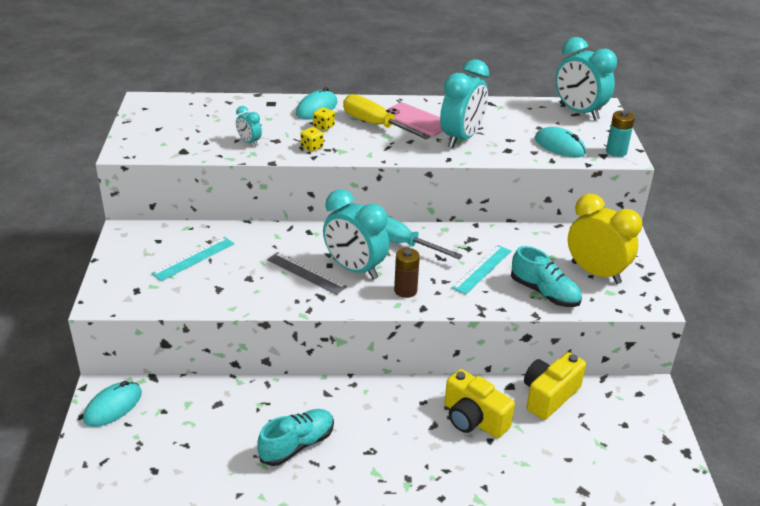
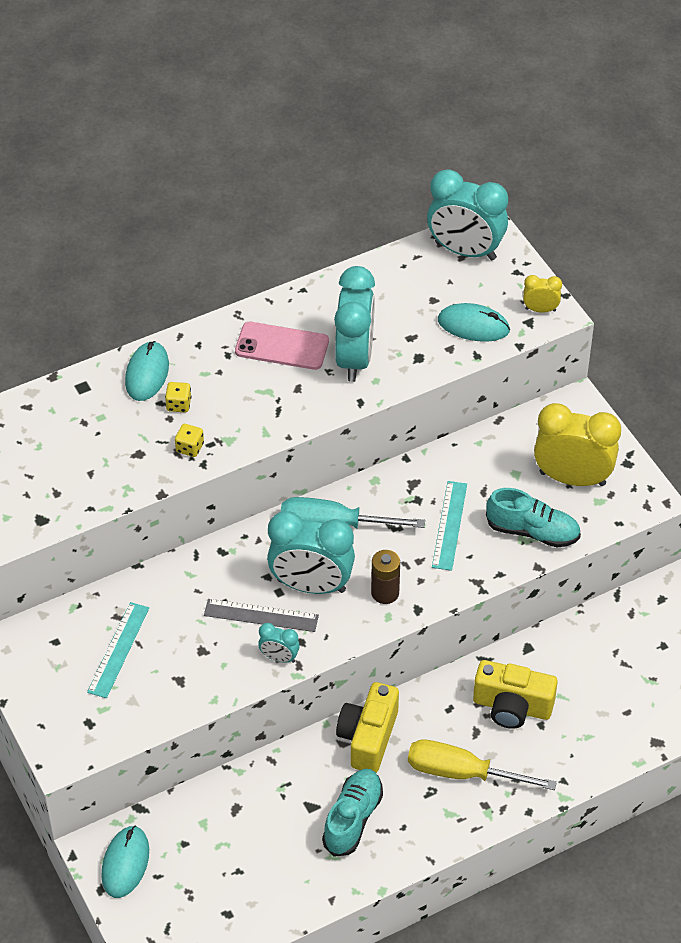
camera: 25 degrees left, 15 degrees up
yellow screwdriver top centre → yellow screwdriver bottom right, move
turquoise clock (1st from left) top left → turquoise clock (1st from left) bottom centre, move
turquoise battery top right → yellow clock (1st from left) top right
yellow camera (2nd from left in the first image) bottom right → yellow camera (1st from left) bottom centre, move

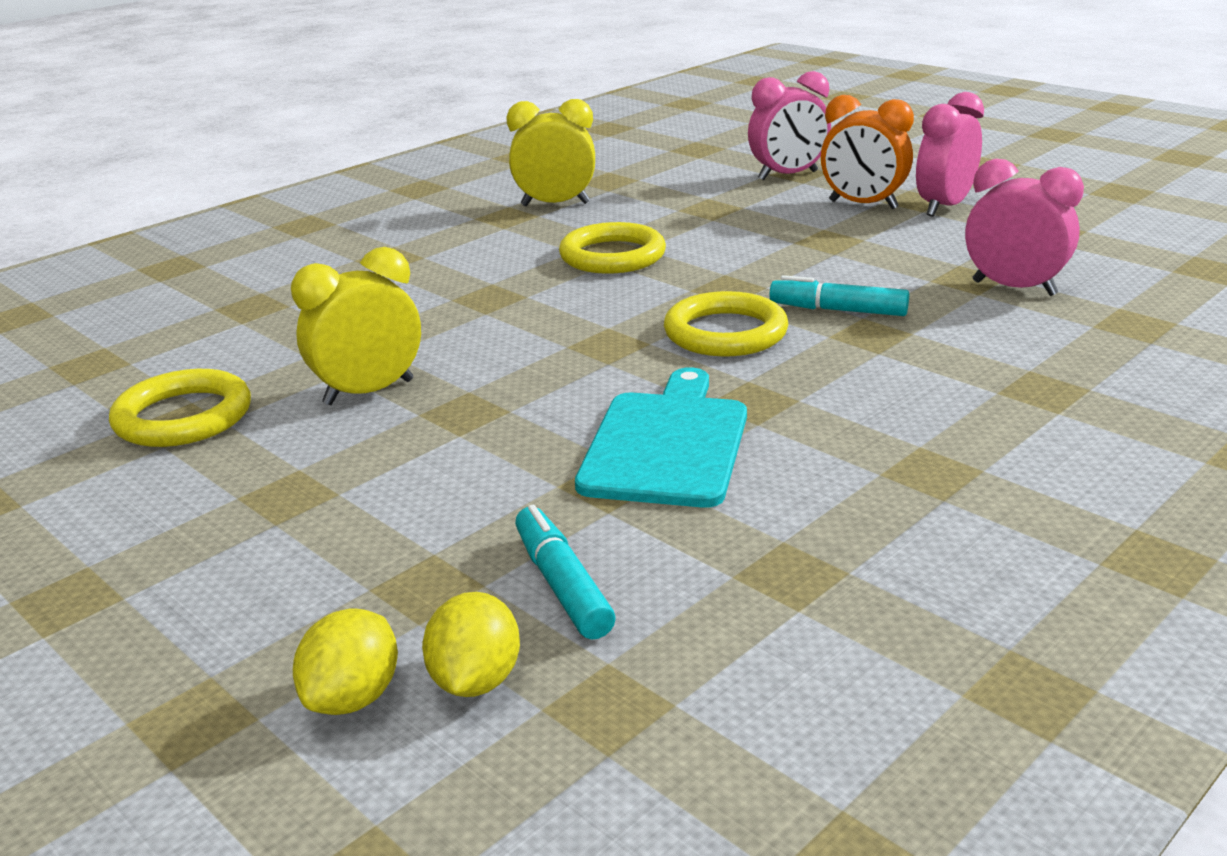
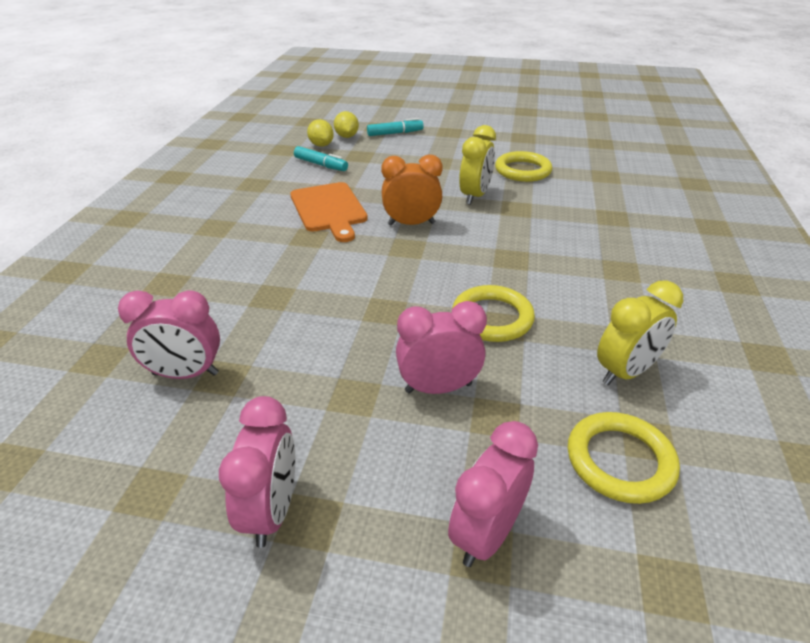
camera: 145 degrees right, 10 degrees up
orange clock top right → orange clock top centre, move
turquoise marker (2nd from left) middle right → turquoise marker (2nd from left) top centre, move
yellow ring (3rd from left) centre → yellow ring (3rd from left) bottom right, move
turquoise cutting board centre → orange cutting board top centre
- → pink clock (3rd from left) centre

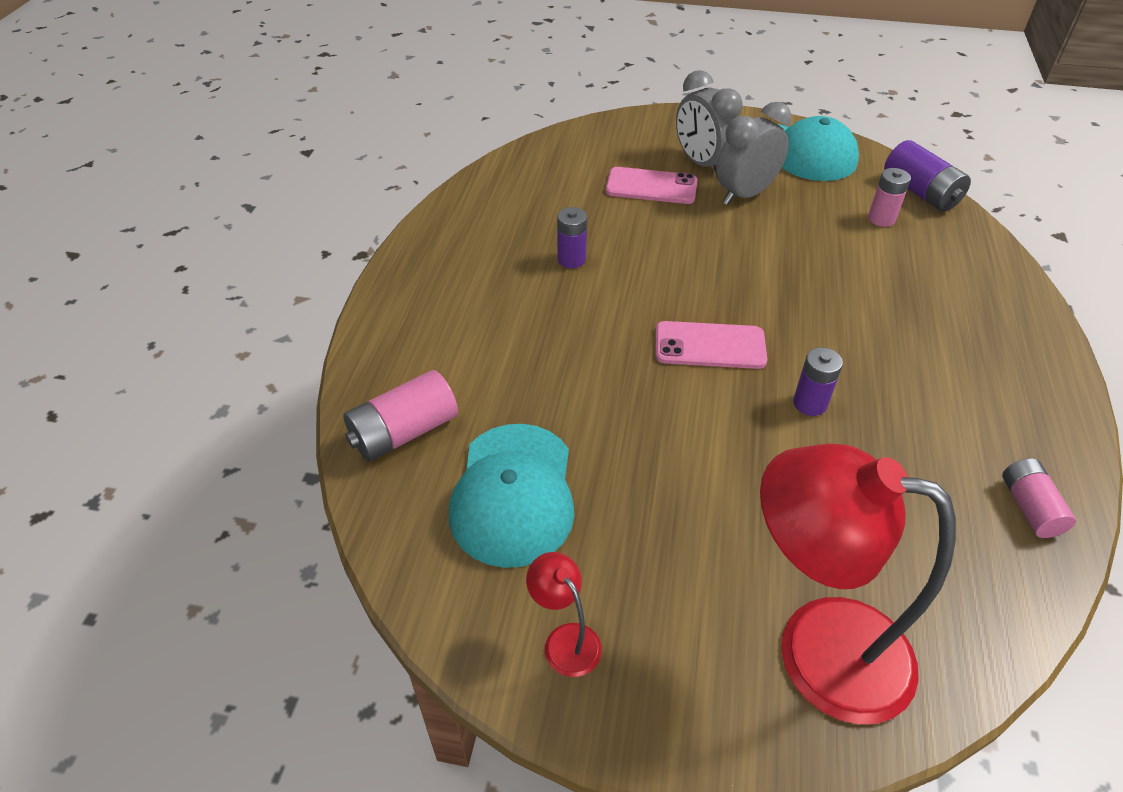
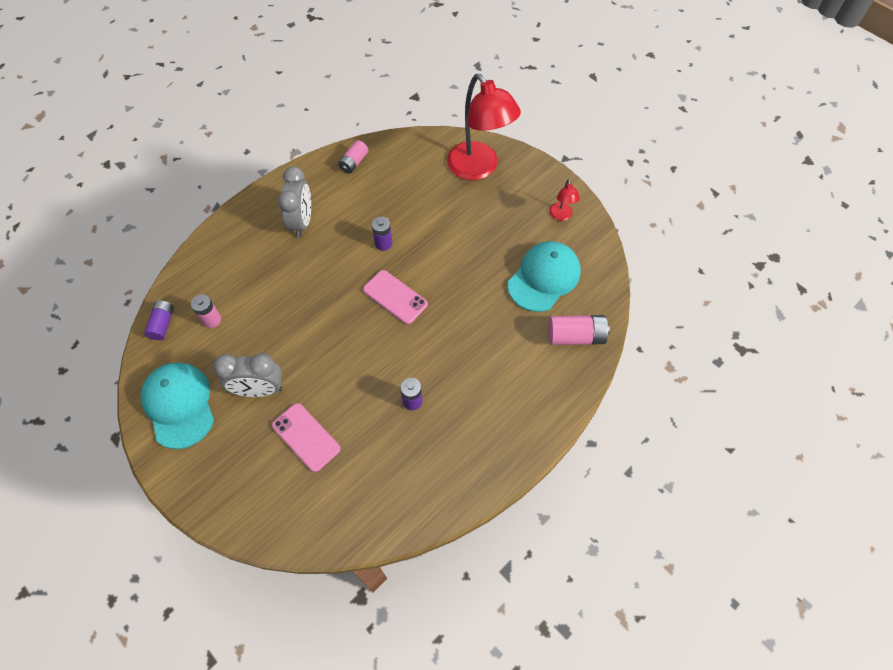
camera: 145 degrees left, 15 degrees up
grey clock (1st from left in the first image) top centre → grey clock (2nd from left) top left, move
purple battery (3rd from left in the first image) top right → purple battery (1st from left) middle left, x0.66

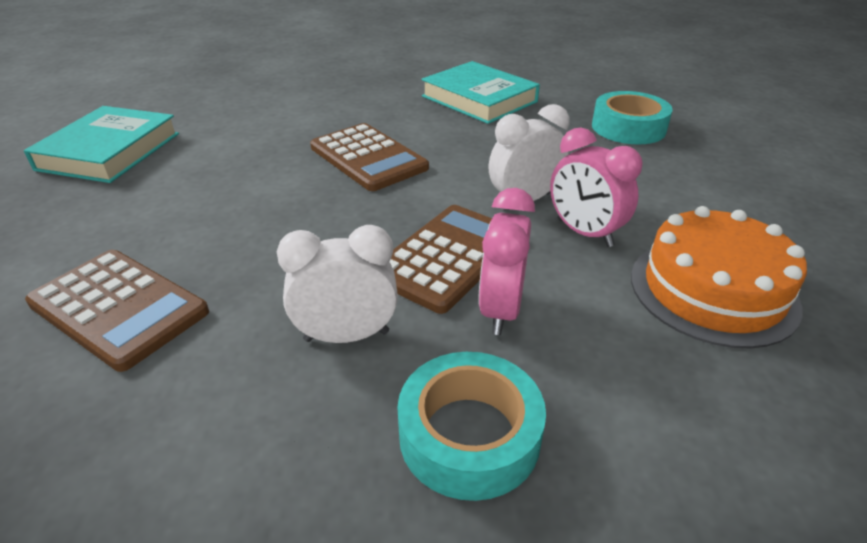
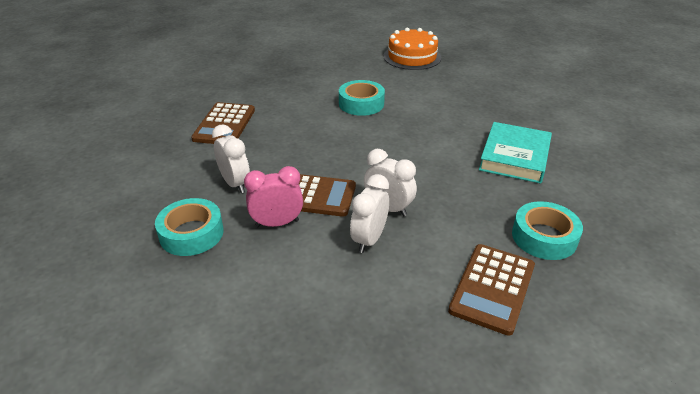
camera: 65 degrees right, 0 degrees up
turquoise book (1st from left) top left → -
brown calculator (2nd from left in the first image) top centre → brown calculator (3rd from left) bottom right, move
pink clock (2nd from left) middle right → white clock (2nd from left) centre
orange cake middle right → orange cake top centre, move
- → turquoise tape (2nd from left) top centre

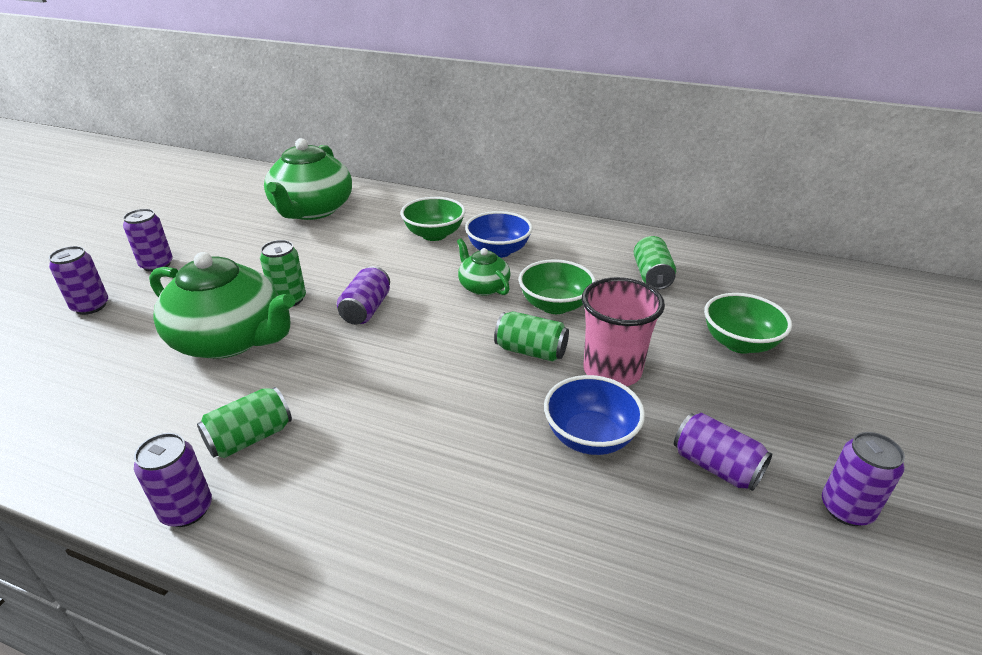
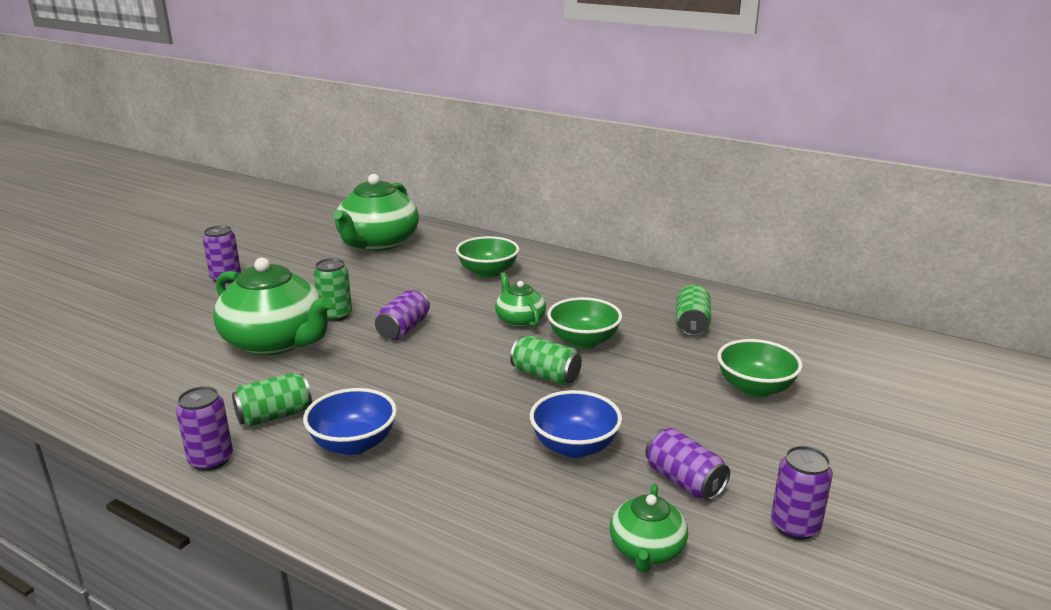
camera: 10 degrees right, 10 degrees down
blue bowl (1st from left) centre → blue bowl (1st from left) bottom left, move
purple can (1st from left) middle left → -
pink cup centre → -
- → green teapot (4th from left) bottom centre

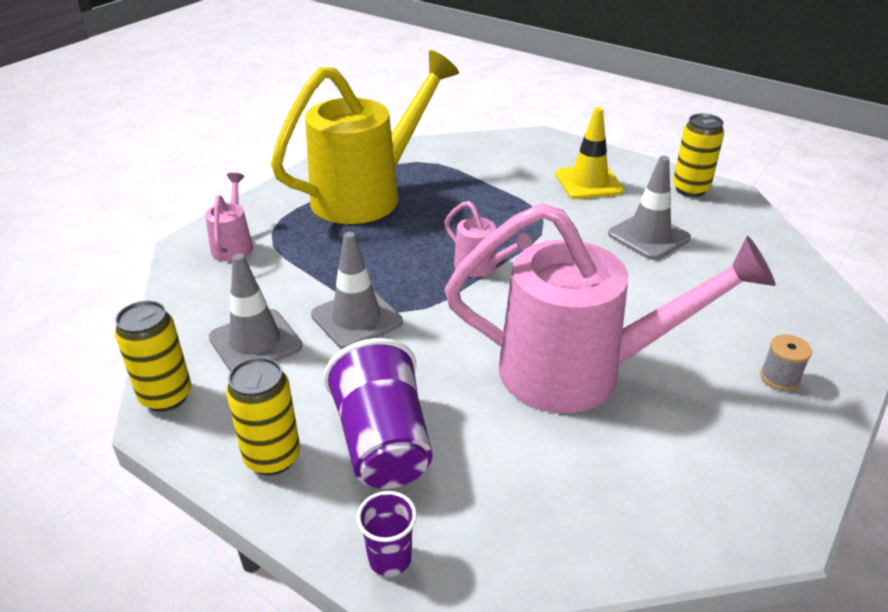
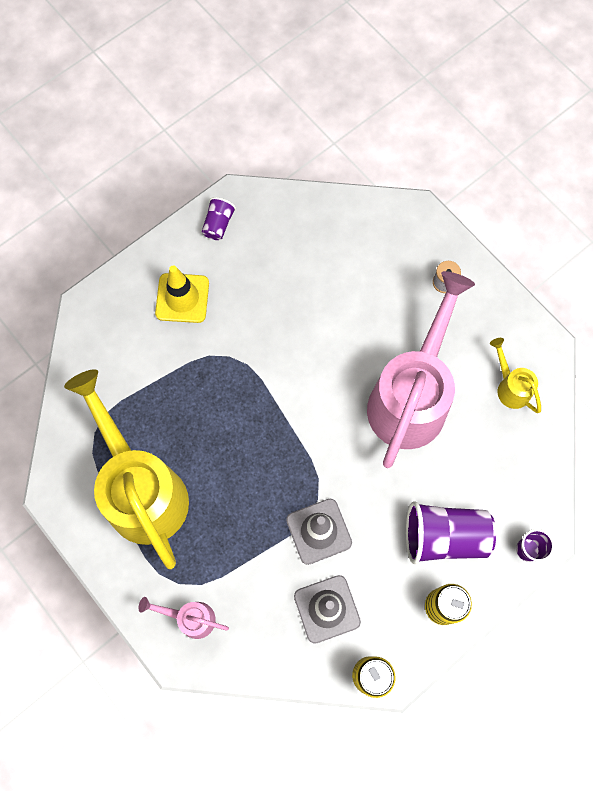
camera: 75 degrees left, 35 degrees up
yellow can (3rd from left) top right → purple cup (1st from left) top centre
grey traffic cone (3rd from left) middle right → -
pink watering can (2nd from left) centre → -
- → yellow watering can (2nd from left) middle right

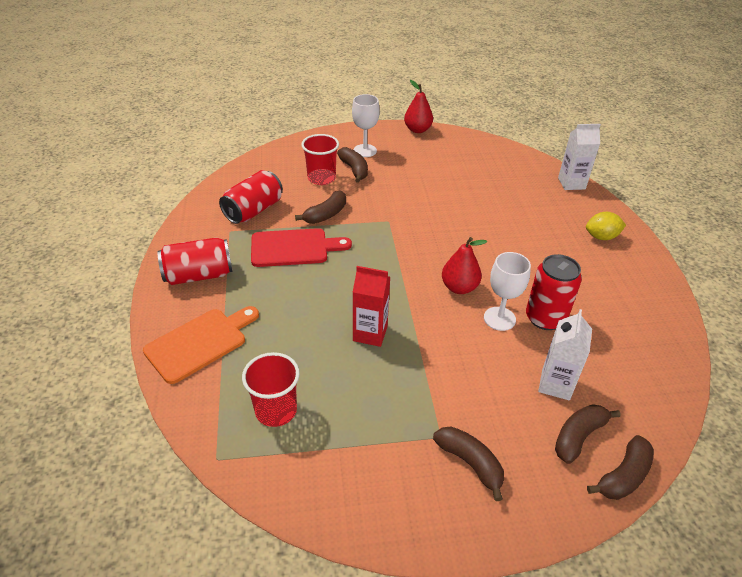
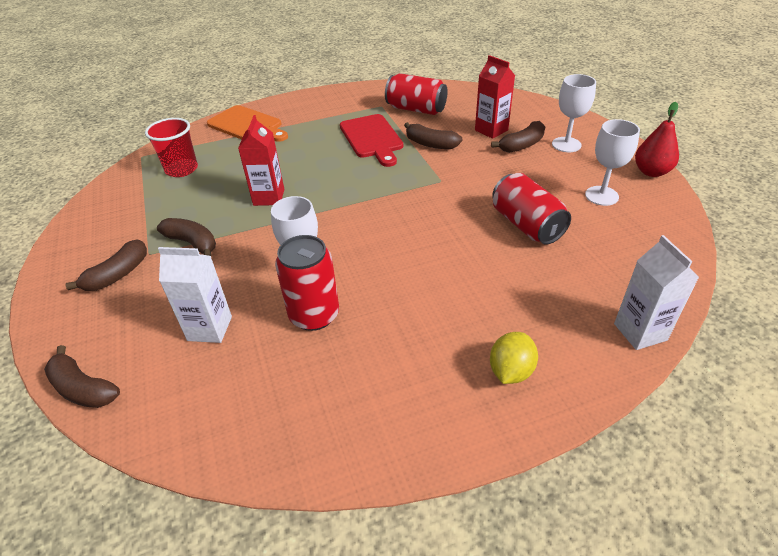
camera: 80 degrees right, 0 degrees up
red cup (2nd from left) top centre → red carton (2nd from left) top centre
yellow lemon middle right → yellow lemon centre, 45 degrees clockwise
red can (1st from left in the first image) middle left → red can (3rd from left) middle right, move
red pear (2nd from left) centre → -
brown banana (4th from left in the first image) bottom right → brown banana (3rd from left) middle left, move
- → white goblet (3rd from left) top right

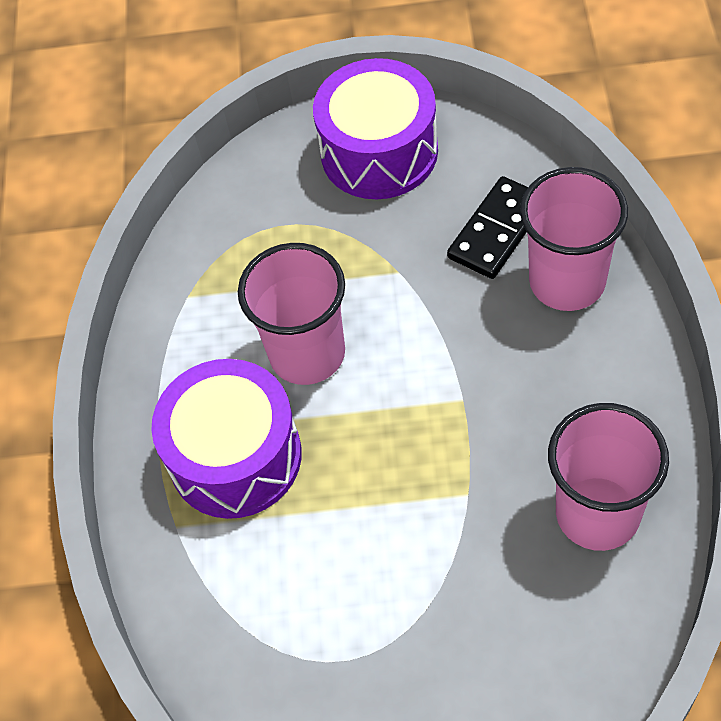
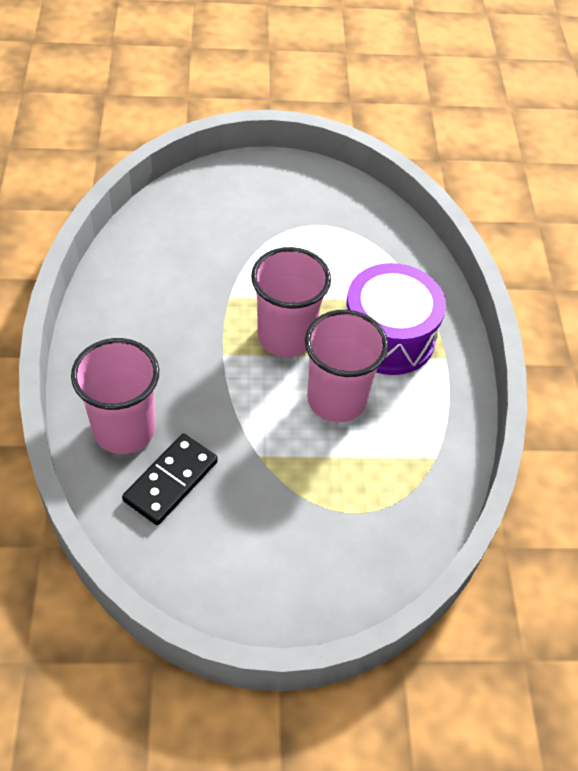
camera: 170 degrees right, 5 degrees down
purple drum (2nd from left) top centre → -
pink cup (3rd from left in the first image) middle right → pink cup (2nd from left) centre, move

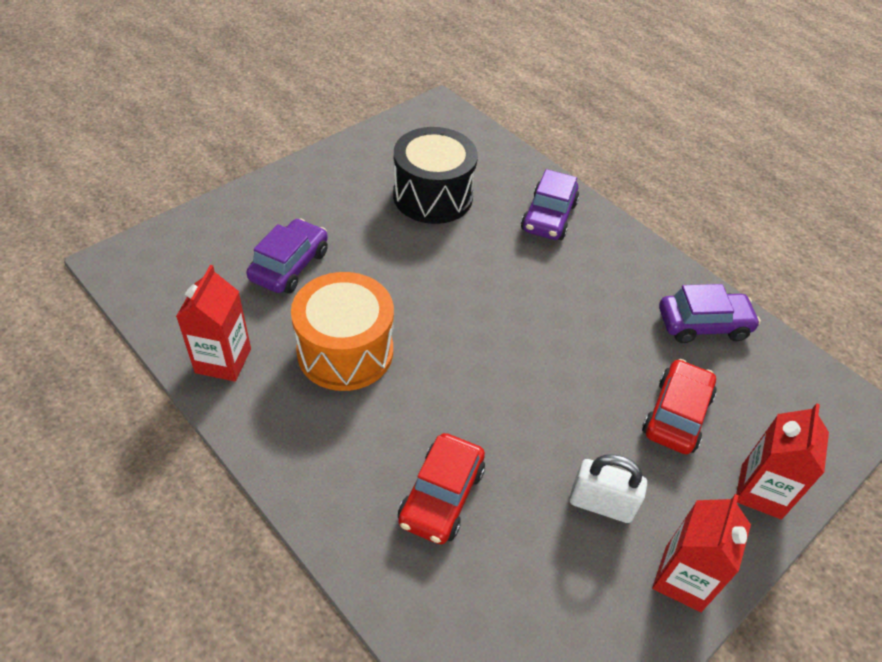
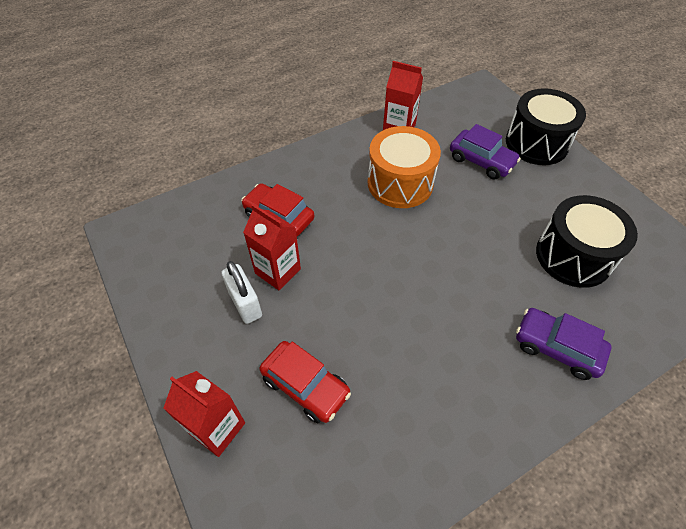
camera: 105 degrees right, 5 degrees up
purple car (3rd from left) middle right → -
white padlock bottom right → white padlock centre, 60 degrees counterclockwise
red carton (2nd from left) bottom right → red carton (2nd from left) centre, move
- → black drum (1st from left) top right

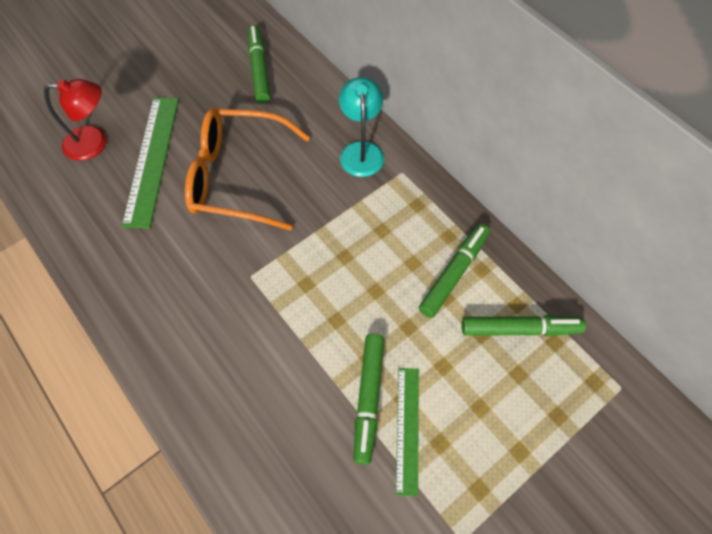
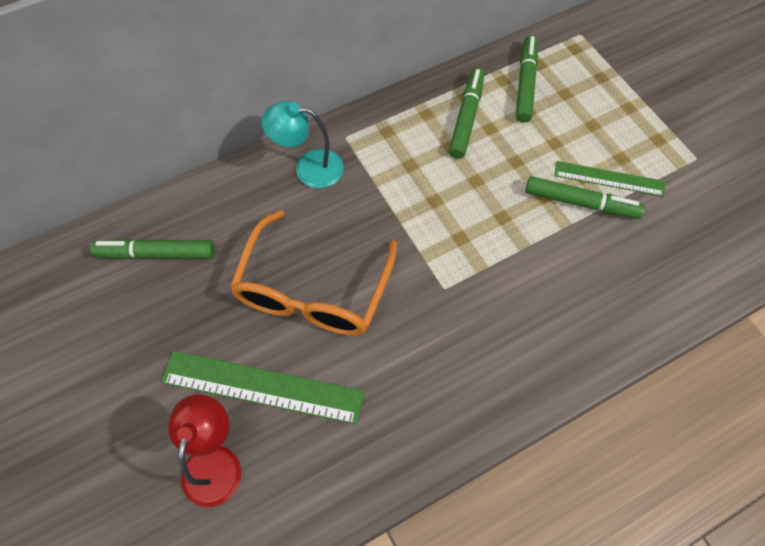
camera: 80 degrees left, 0 degrees up
green marker (3rd from left in the first image) centre → green marker (2nd from left) top centre, 60 degrees clockwise

